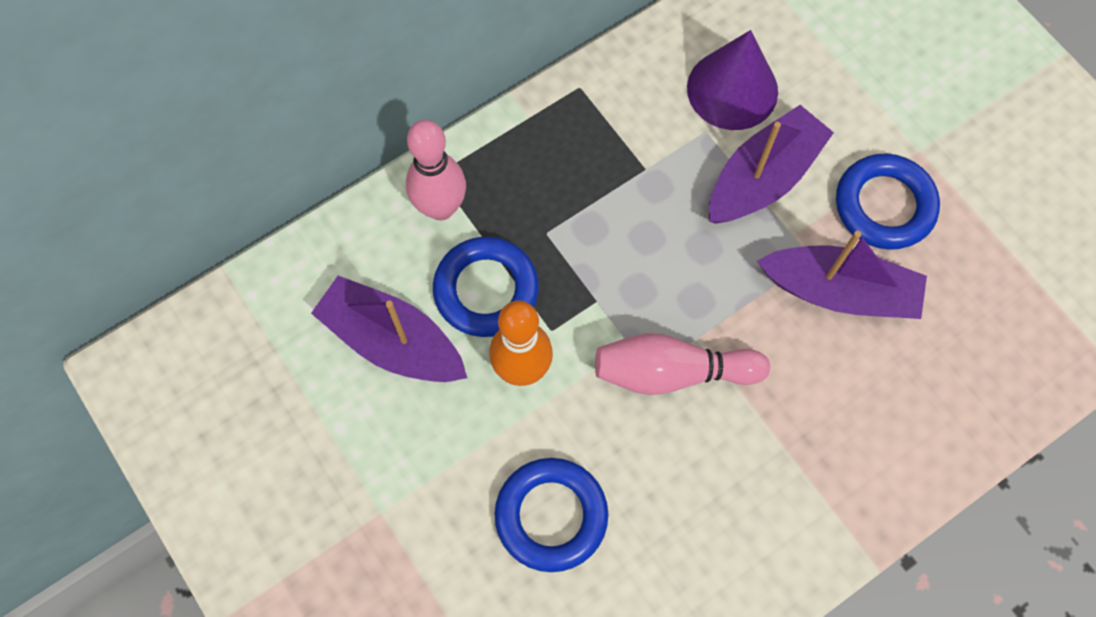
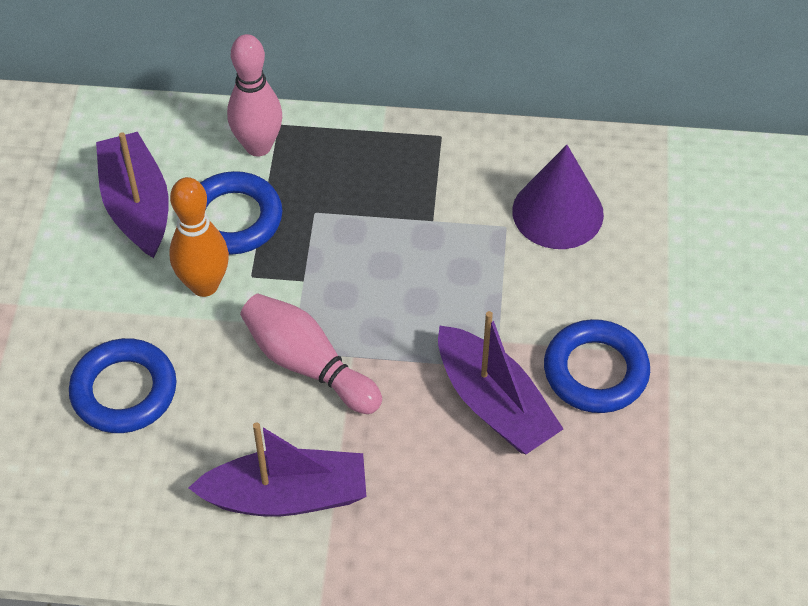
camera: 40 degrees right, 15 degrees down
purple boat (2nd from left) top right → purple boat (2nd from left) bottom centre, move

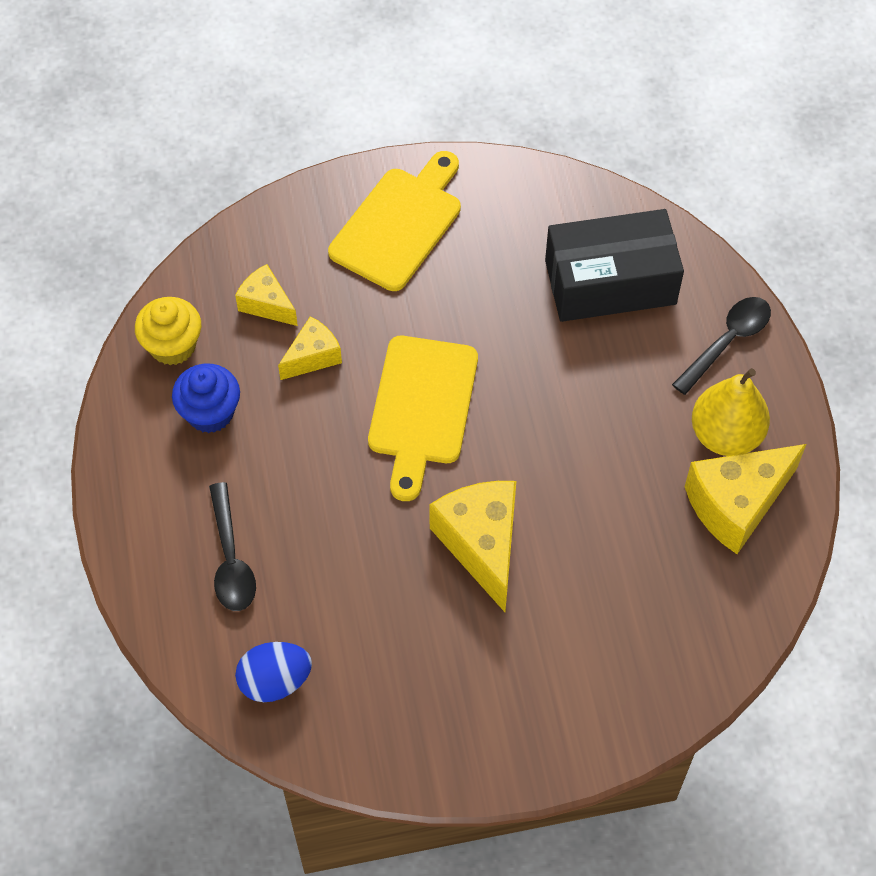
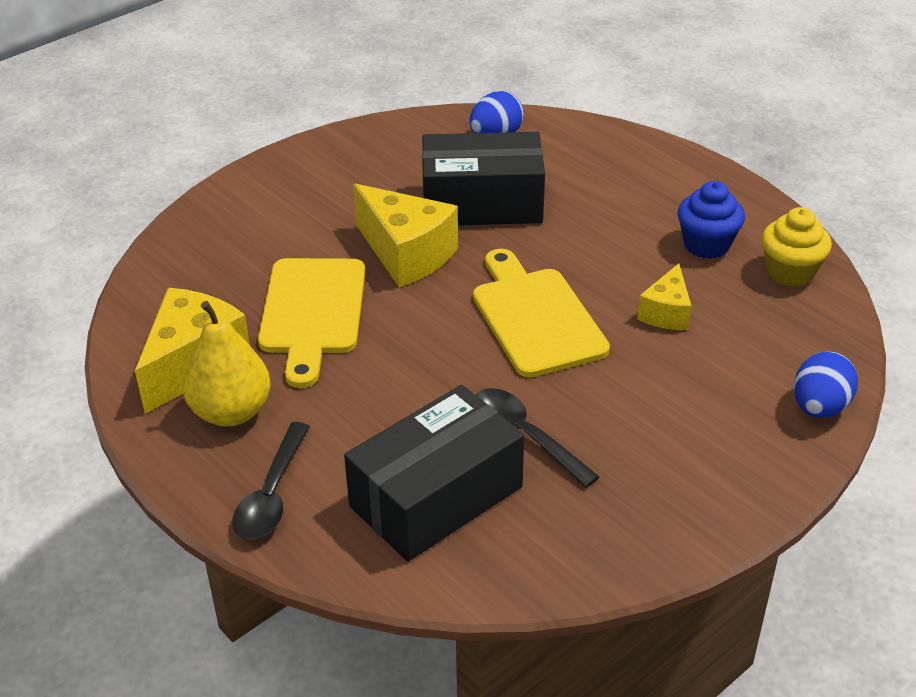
camera: 150 degrees right, 20 degrees down
yellow cutting board (1st from left) top centre → yellow cutting board (1st from left) centre, move
yellow cheese (1st from left) middle left → -
black spoon (1st from left in the first image) middle left → black spoon (2nd from left) centre, move
- → black box (2nd from left) top centre
- → blue egg (2nd from left) middle right

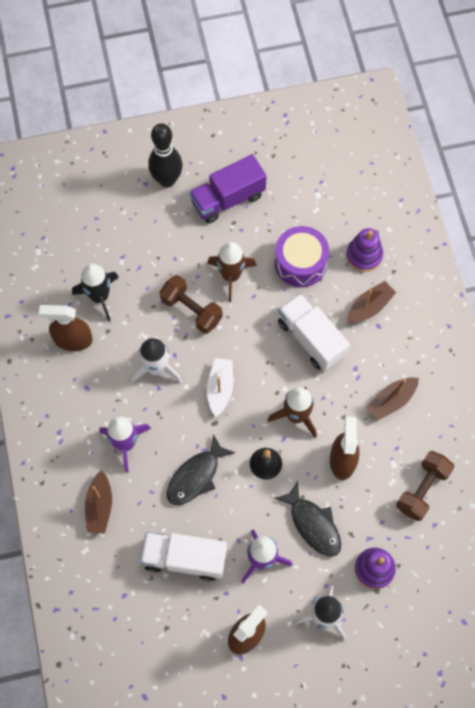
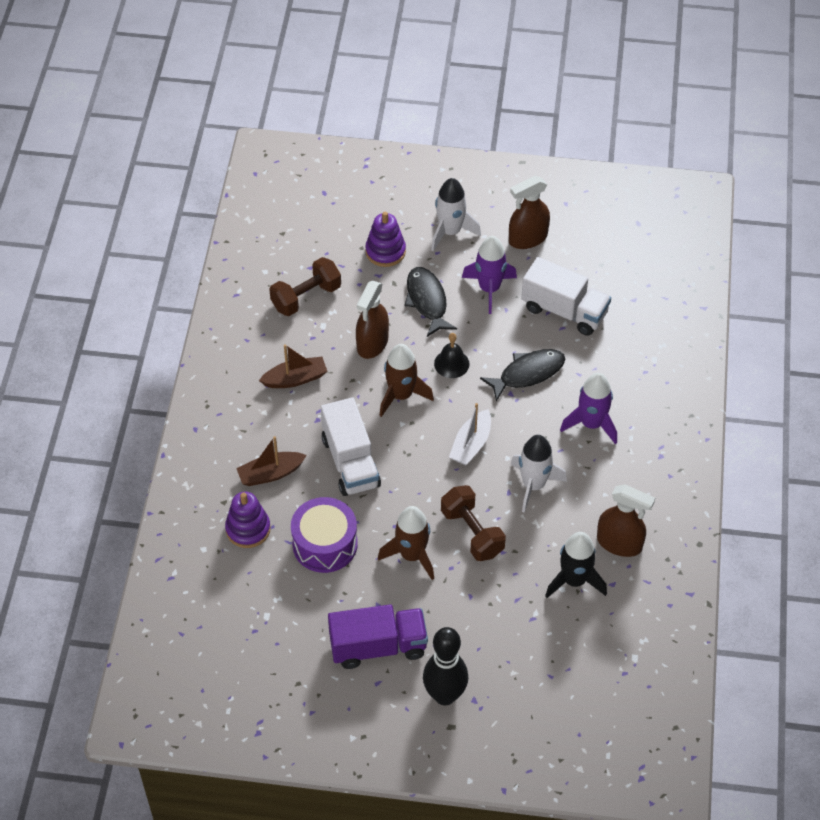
camera: 160 degrees left, 15 degrees down
brown boat (1st from left) bottom left → -

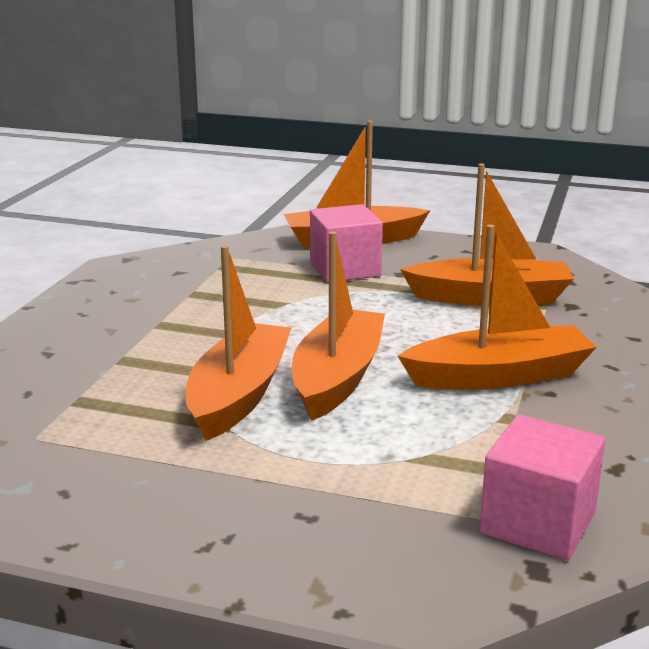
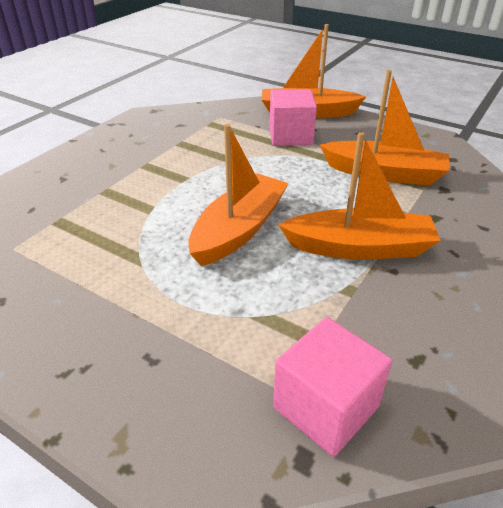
camera: 15 degrees right, 15 degrees up
orange boat (1st from left) centre → -

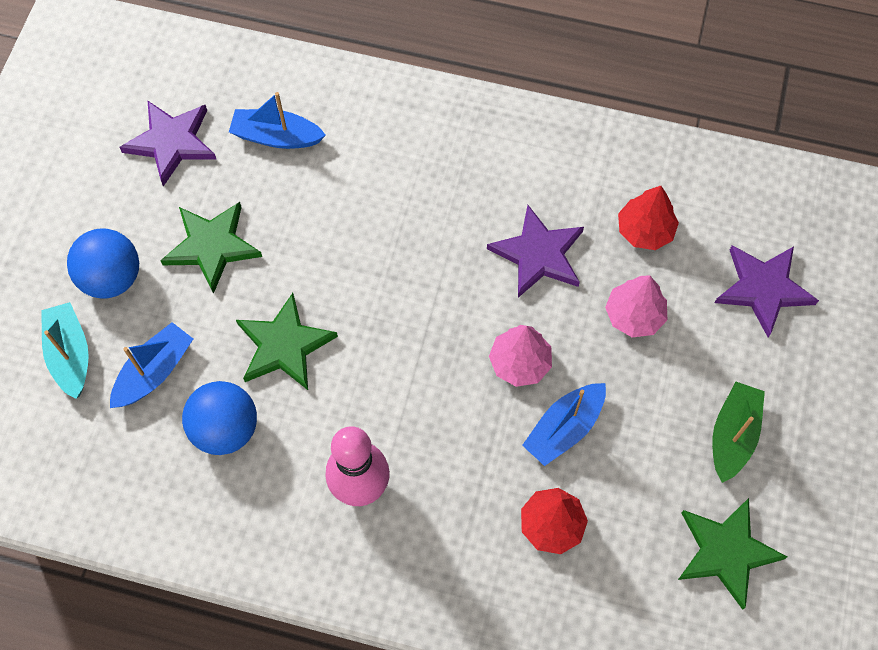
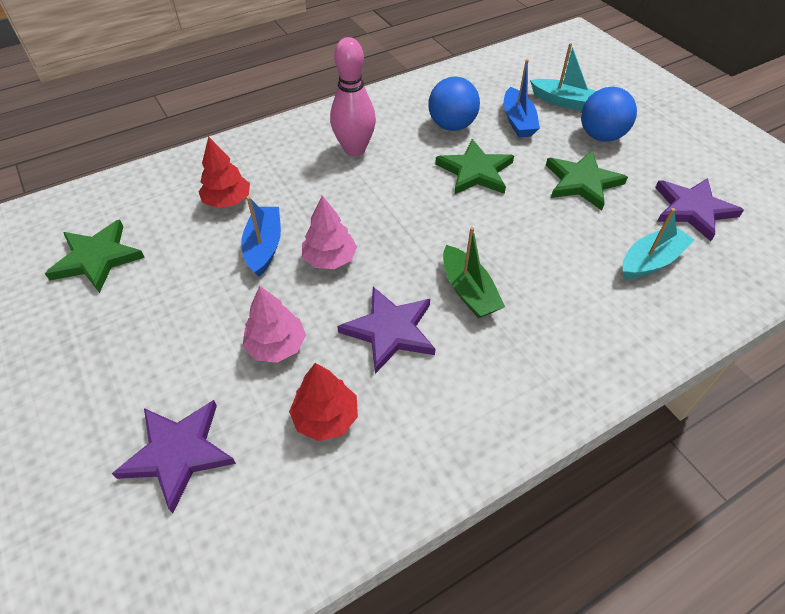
camera: 135 degrees right, 15 degrees down
blue boat (2nd from left) top left → turquoise boat (2nd from left) middle right
green boat middle right → green boat centre, move

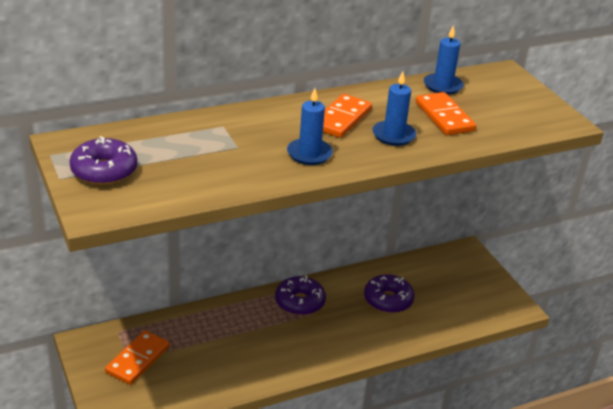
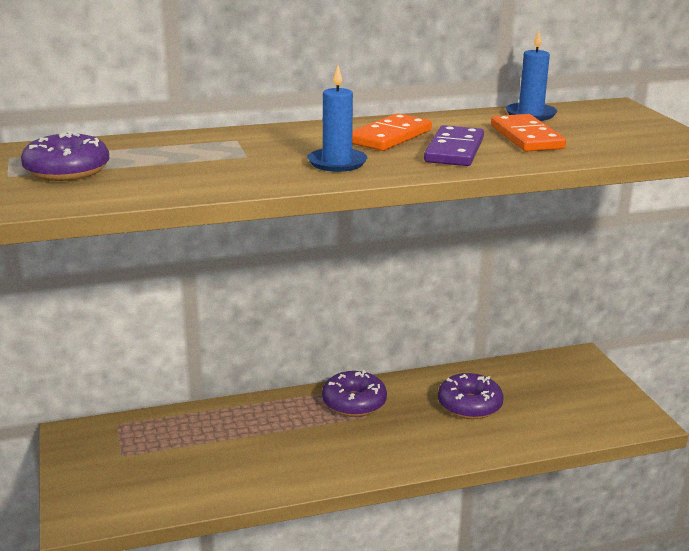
camera: 10 degrees right, 10 degrees down
blue candle (2nd from left) top centre → purple domino top centre
orange domino (1st from left) bottom left → -

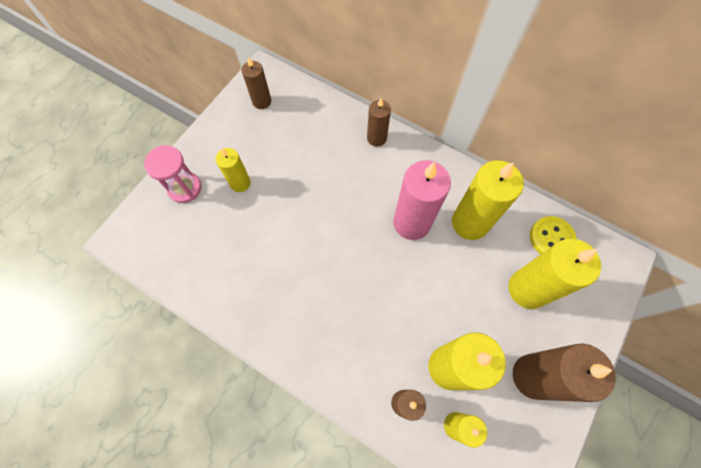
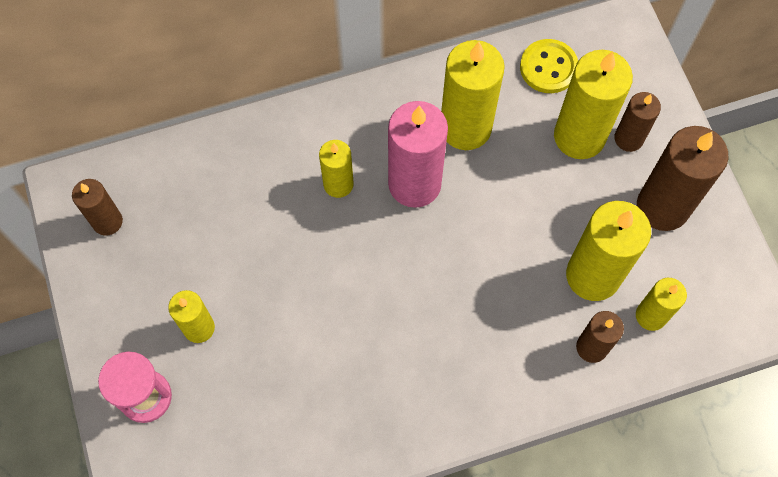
camera: 50 degrees left, 0 degrees up
brown candle (2nd from left in the first image) top centre → brown candle (3rd from left) top right, move
- → yellow candle (2nd from left) centre

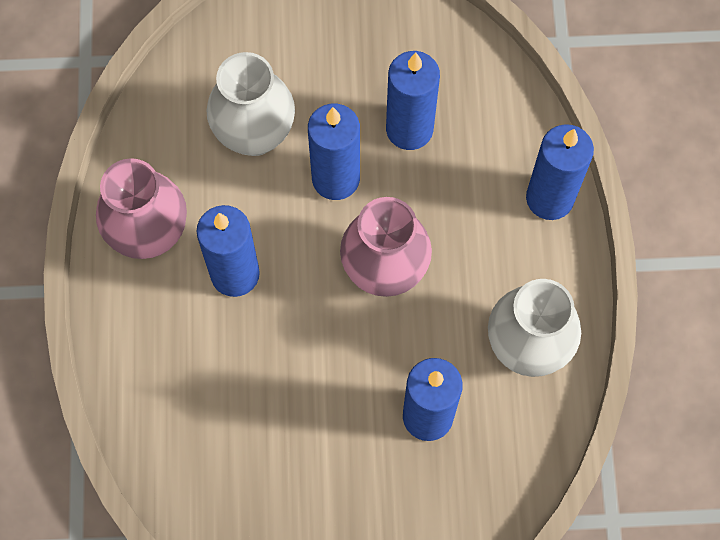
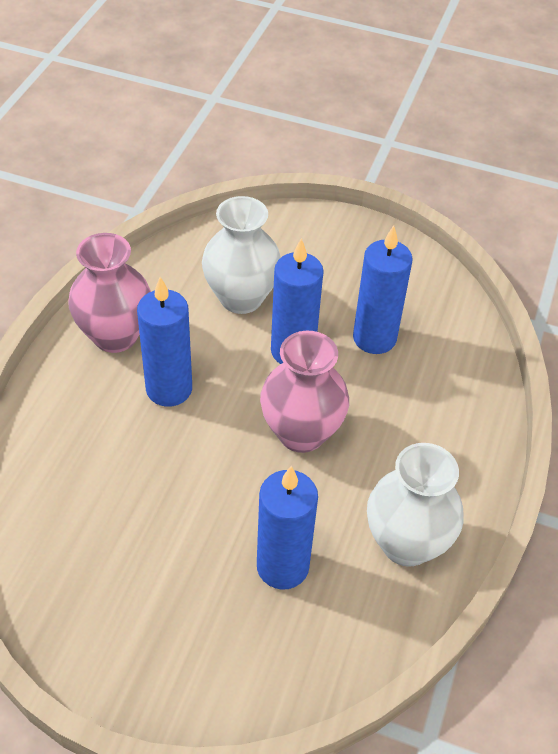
camera: 20 degrees right, 20 degrees down
blue candle (5th from left) top right → -

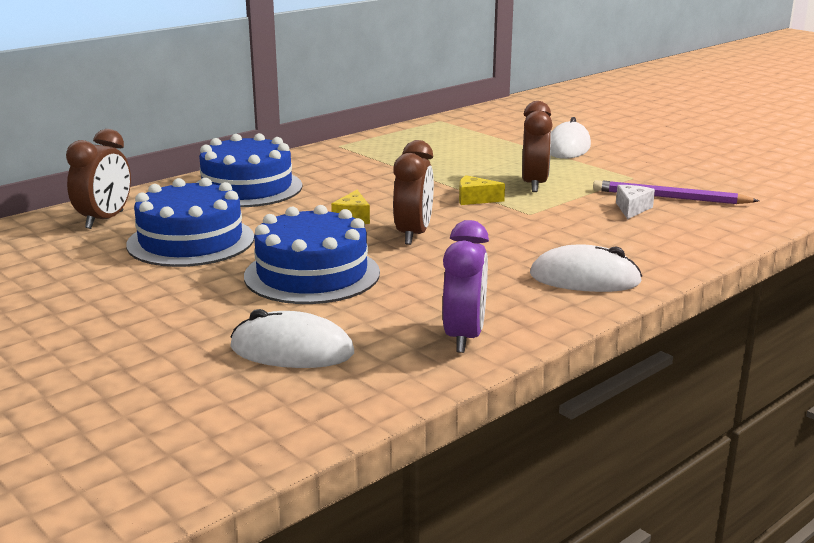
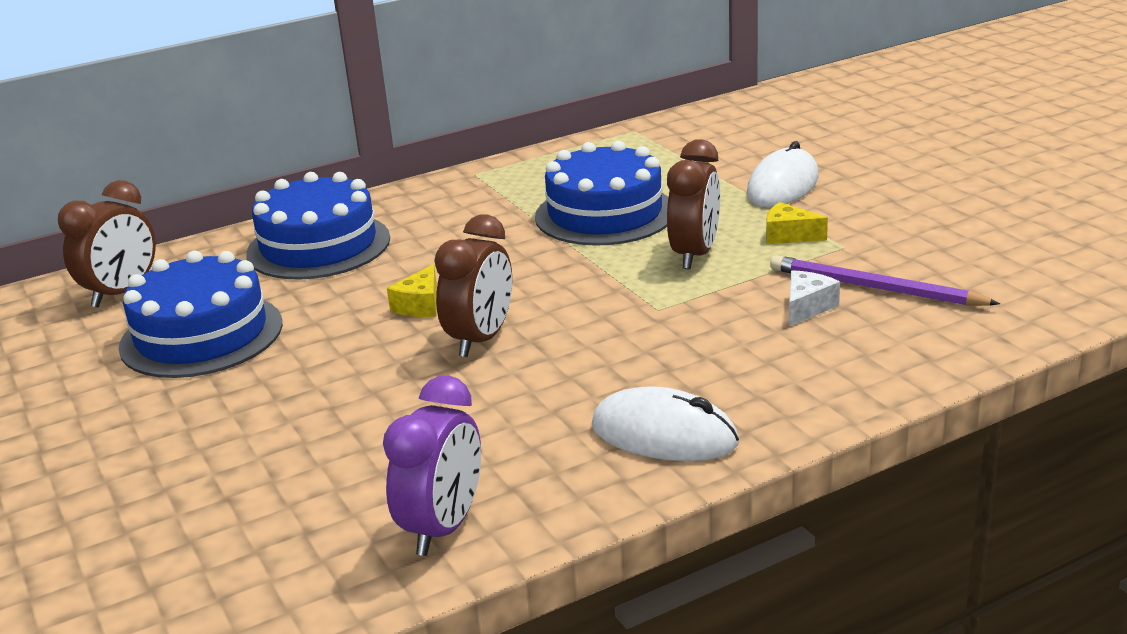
camera: 15 degrees right, 5 degrees up
yellow cheese (2nd from left) centre → yellow cheese (2nd from left) middle right, move
blue cake (3rd from left) centre → blue cake (3rd from left) top centre, move
white mouse (1st from left) centre → -

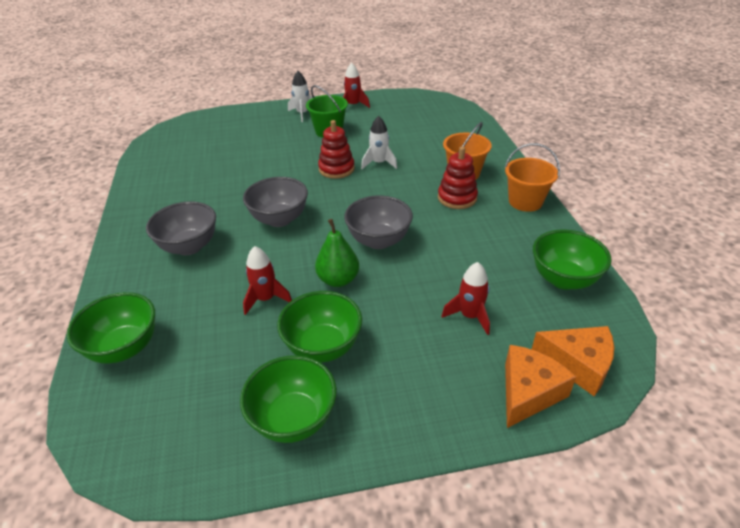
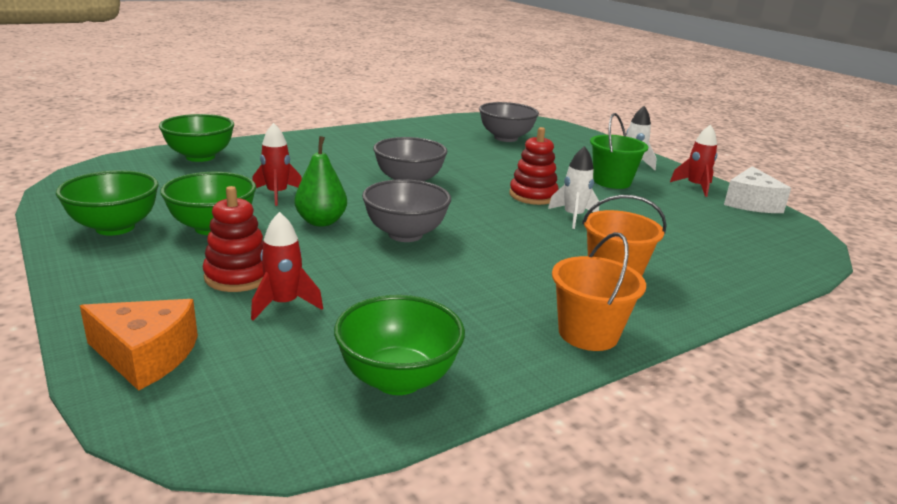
camera: 65 degrees right, 15 degrees down
red stacking toy (2nd from left in the first image) centre → red stacking toy (1st from left) middle left, move
grey bowl (1st from left in the first image) middle left → grey bowl (3rd from left) top centre, move
orange cheese (2nd from left) bottom right → -
- → white cheese middle right

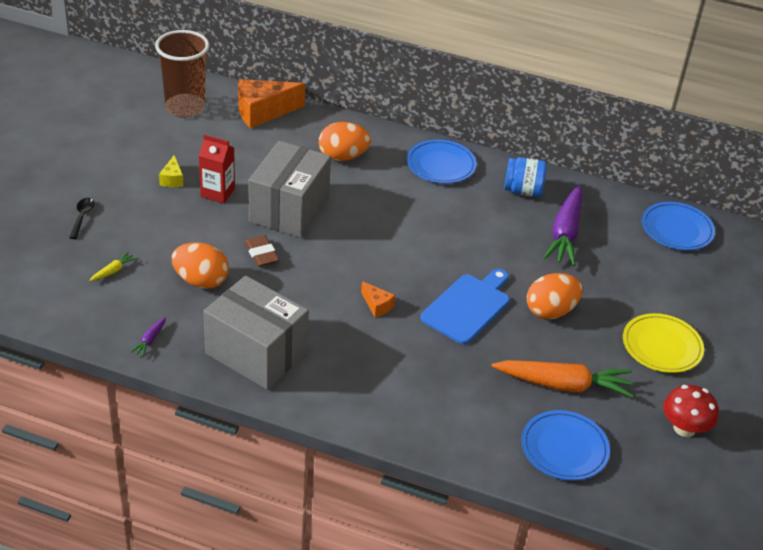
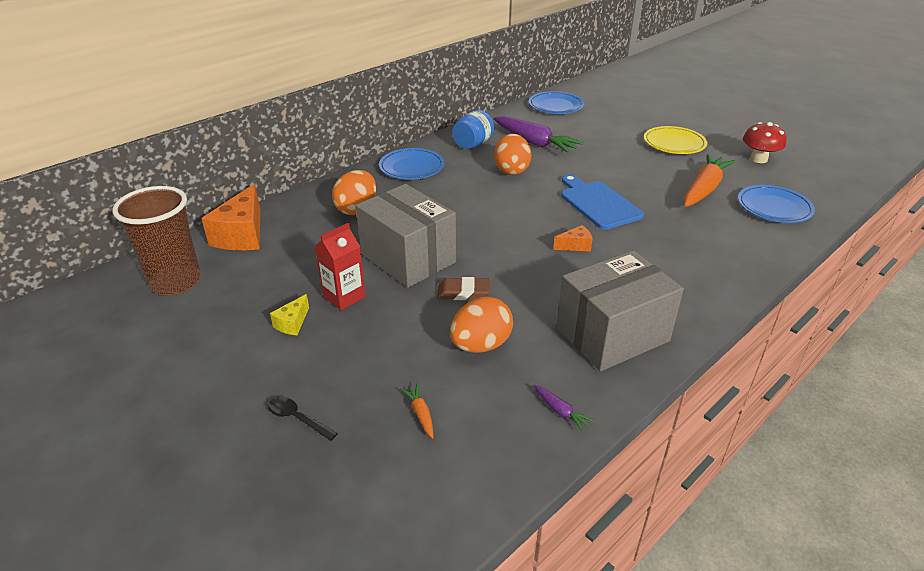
camera: 60 degrees left, 5 degrees down
yellow cheese top left → yellow cheese middle left, 90 degrees clockwise
yellow carrot middle left → orange carrot (1st from left) bottom centre
orange egg (3rd from left) middle right → orange egg (3rd from left) top centre, move

